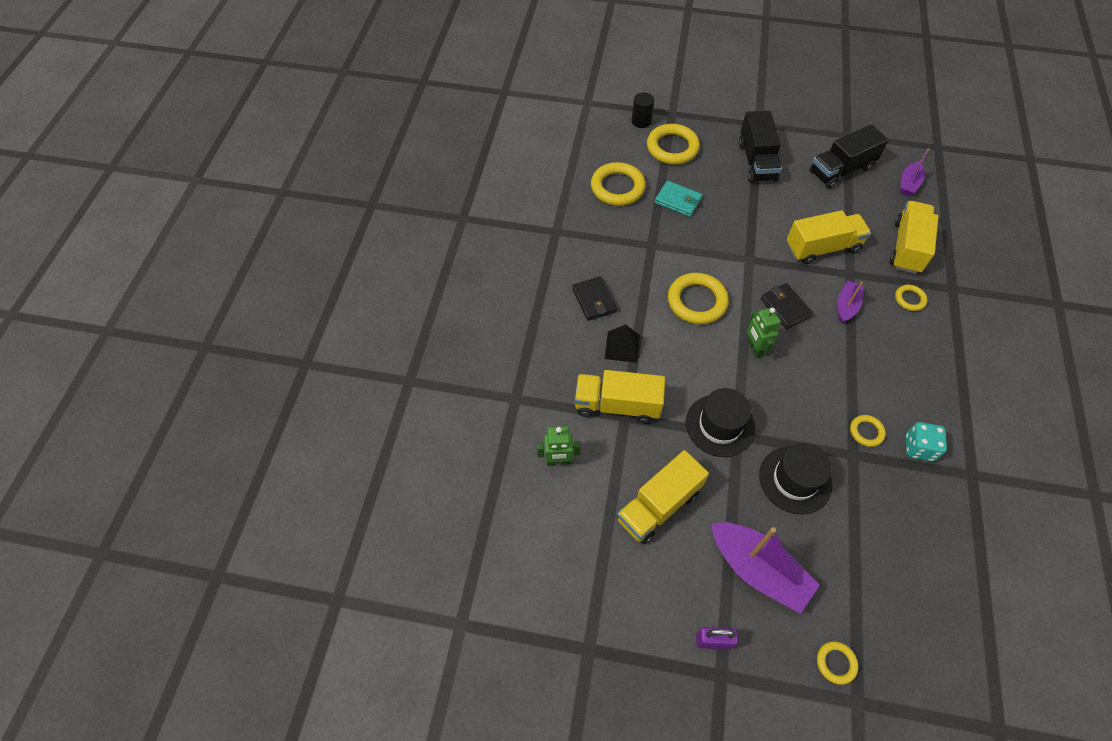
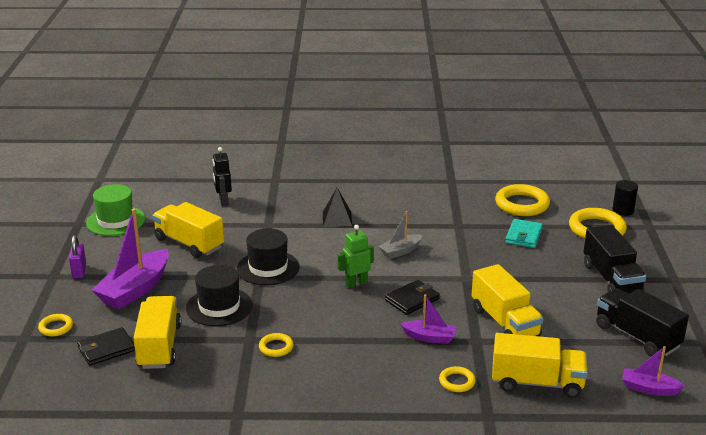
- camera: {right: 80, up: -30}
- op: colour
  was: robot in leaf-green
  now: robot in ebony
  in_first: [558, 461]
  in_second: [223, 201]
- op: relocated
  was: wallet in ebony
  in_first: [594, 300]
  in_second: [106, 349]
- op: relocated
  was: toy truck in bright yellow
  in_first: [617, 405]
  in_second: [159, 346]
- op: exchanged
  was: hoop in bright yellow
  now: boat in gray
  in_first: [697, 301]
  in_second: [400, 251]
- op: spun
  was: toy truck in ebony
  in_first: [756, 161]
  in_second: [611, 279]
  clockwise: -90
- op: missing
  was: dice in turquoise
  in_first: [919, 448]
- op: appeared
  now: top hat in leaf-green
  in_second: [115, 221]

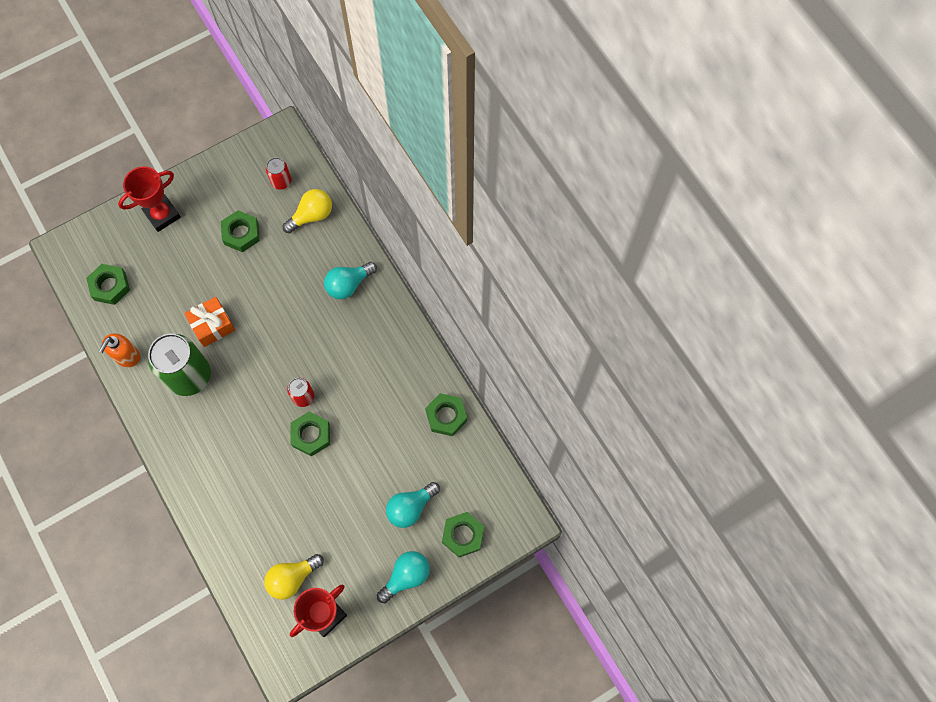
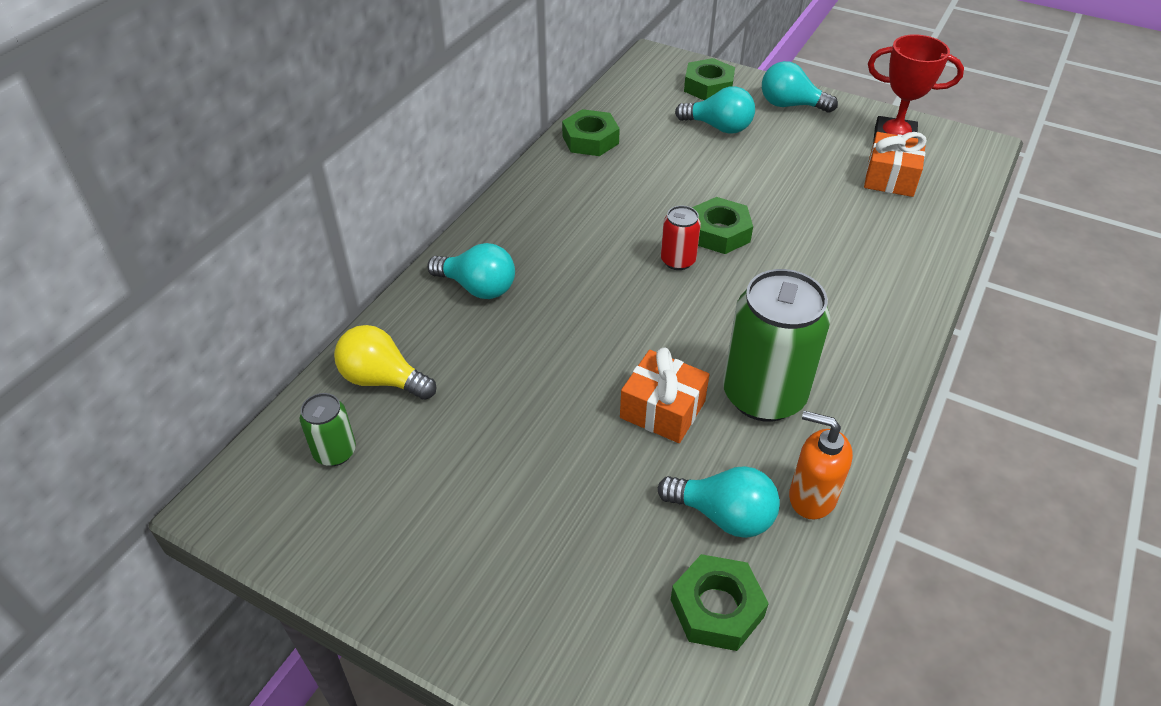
- camera: {right: -120, up: -25}
- op: spun
  was: pump bottle in bright orange
  in_first: [127, 356]
  in_second: [811, 497]
  clockwise: -150
- op: missing
  was: award cup in red
  in_first: [162, 215]
- op: missing
  was: hexagon nut in leaf-green
  in_first: [241, 233]
- op: exchanged
  was: light bulb in bright yellow
  now: wrapped gift in bright orange
  in_first: [292, 578]
  in_second: [890, 178]
- op: colour
  was: can in red
  now: can in leaf-green
  in_first: [281, 181]
  in_second: [335, 452]
- op: appeared
  now: light bulb in turquoise
  in_second: [723, 515]

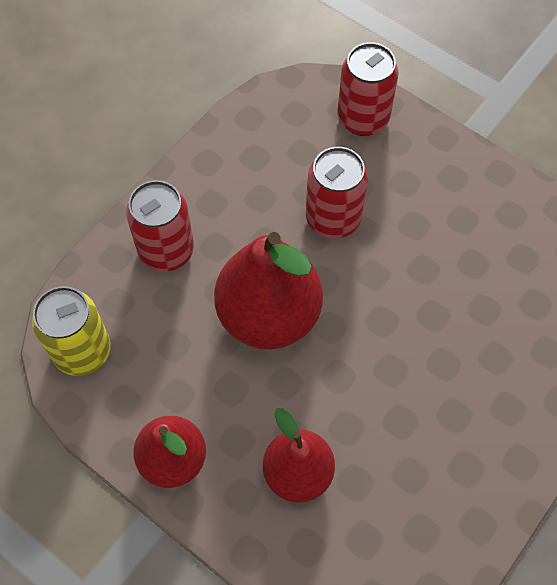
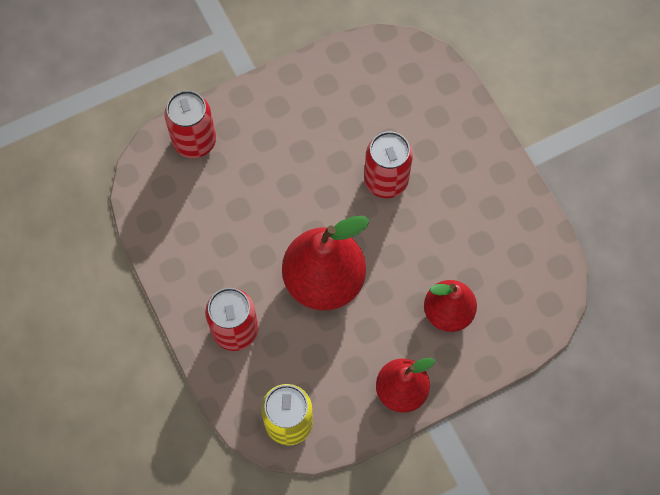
- camera: {right: -65, up: 5}
- op: relocated
  was: can in red
  in_first: [333, 219]
  in_second: [386, 180]

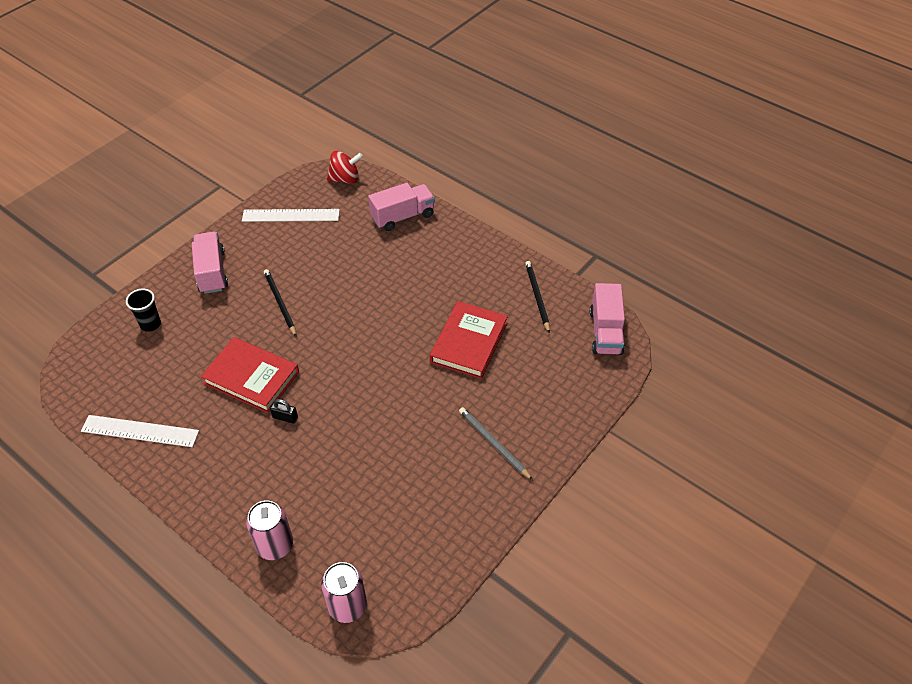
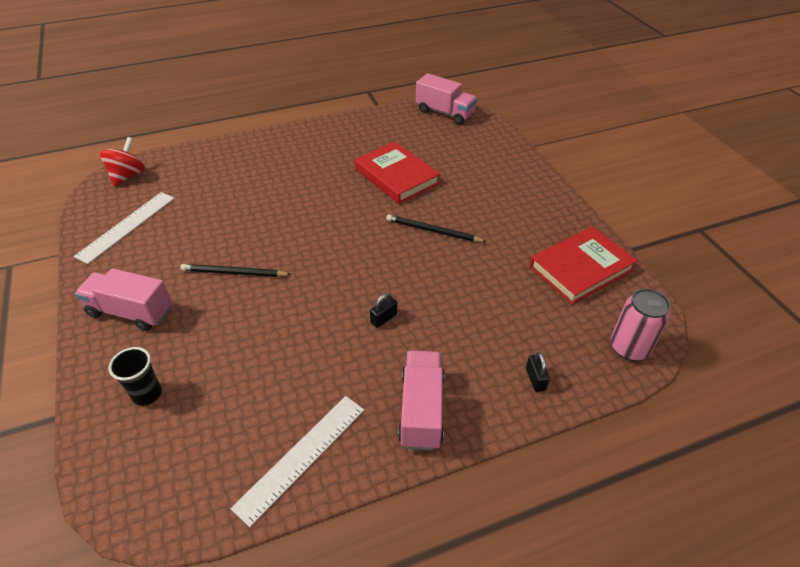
- camera: {right: -60, up: -5}
- op: relocated
  was: hardback in red
  in_first: [251, 377]
  in_second: [580, 268]
- op: exchanged
  was: can in rosy
  now: lock in ebony
  in_first: [275, 545]
  in_second: [535, 379]
- op: relocated
  was: toy truck in rosy
  in_first: [402, 216]
  in_second: [421, 410]
- op: missing
  was: wooden pencil in gray
  in_first: [493, 443]
- op: relocated
  was: wooden pencil in ebony
  in_first: [537, 297]
  in_second: [433, 231]

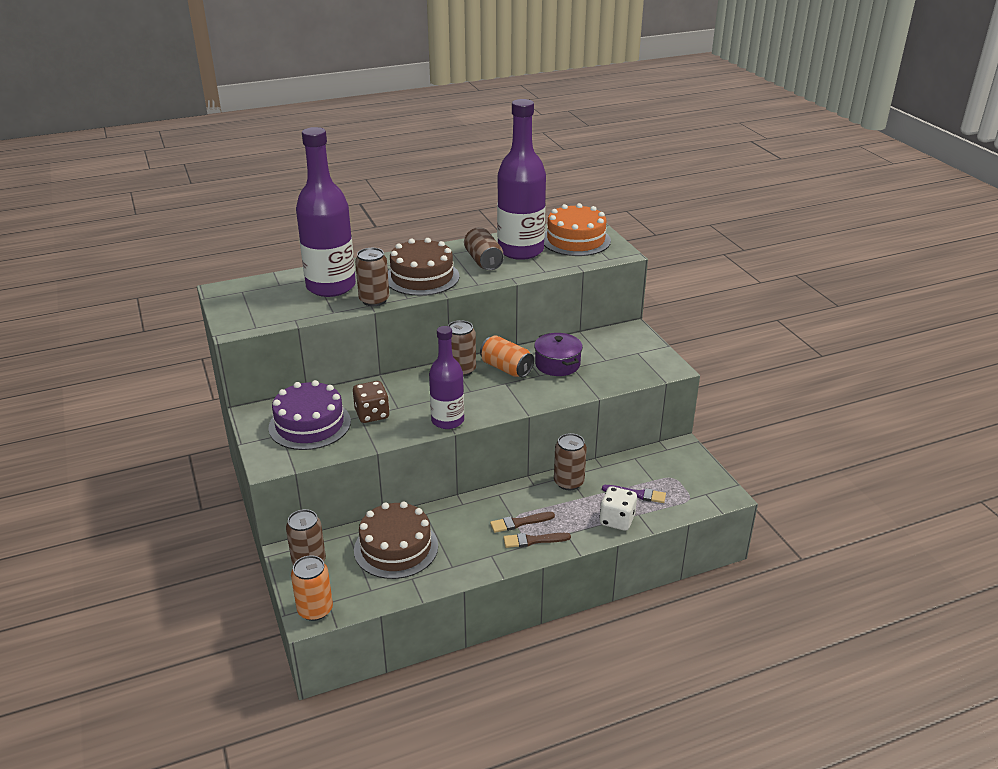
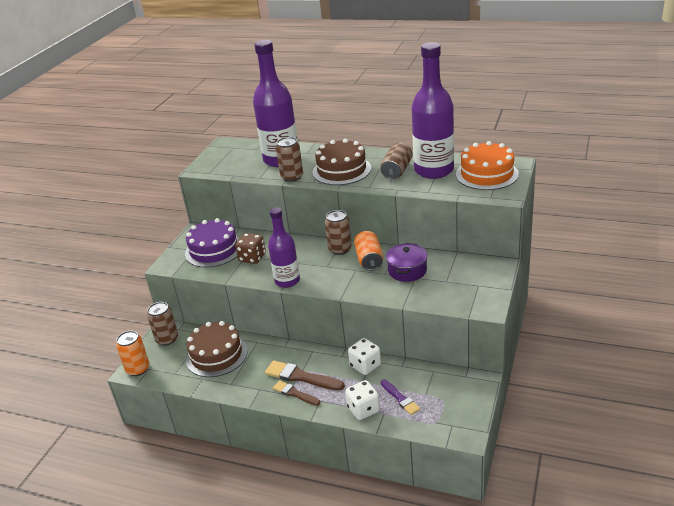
- camera: {right: 45, up: 0}
- op: size
  was: paintbrush in russet
  in_first: [519, 523]
  in_second: [301, 377]
  ratio: 1.58
- op: exchanged
  was: can in russet
  now: dice in snow-white
  in_first: [568, 482]
  in_second: [365, 365]

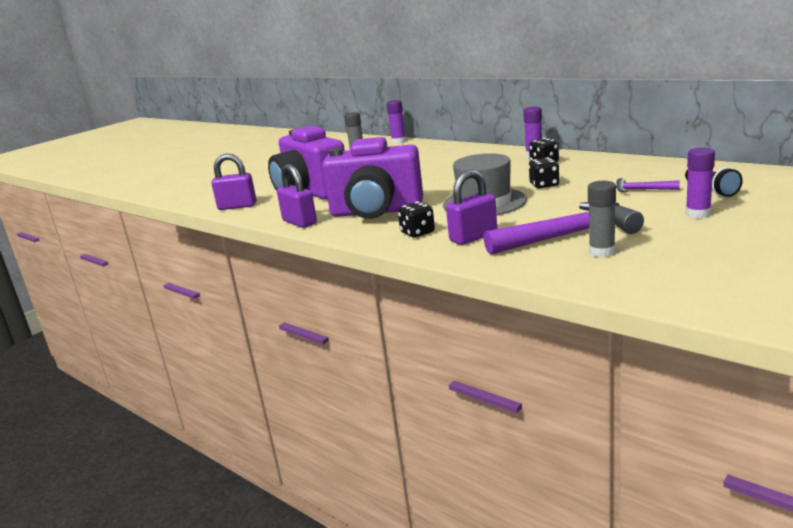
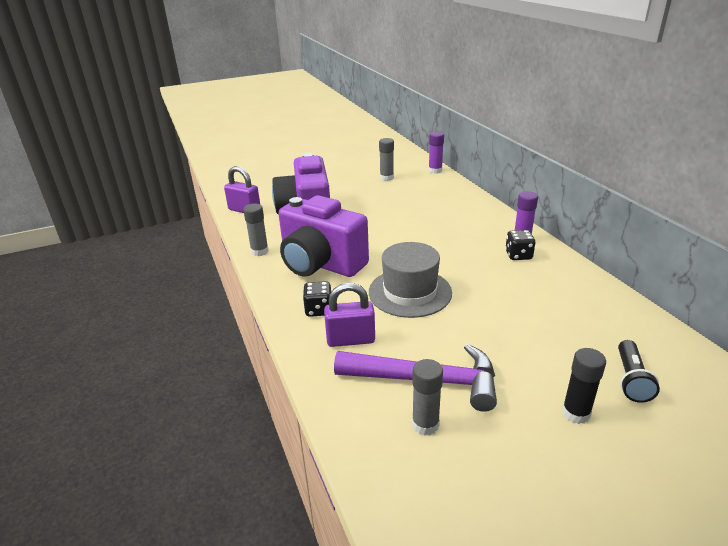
- camera: {right: 25, up: 10}
- op: exchanged
  was: lock in violet
  now: glue stick in gray
  in_first: [299, 222]
  in_second: [259, 251]
- op: missing
  was: dice in ebony
  in_first: [544, 185]
- op: missing
  was: hammer in violet
  in_first: [642, 190]
- op: colour
  was: glue stick in violet
  now: glue stick in ebony
  in_first: [698, 214]
  in_second: [576, 413]

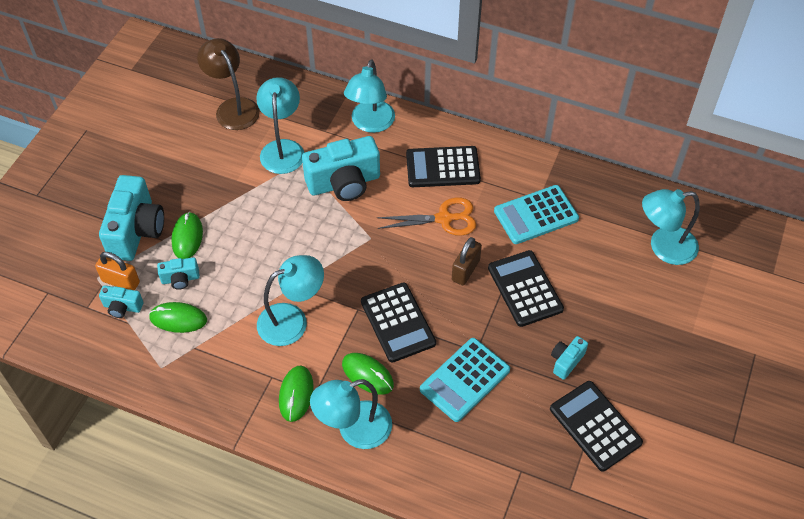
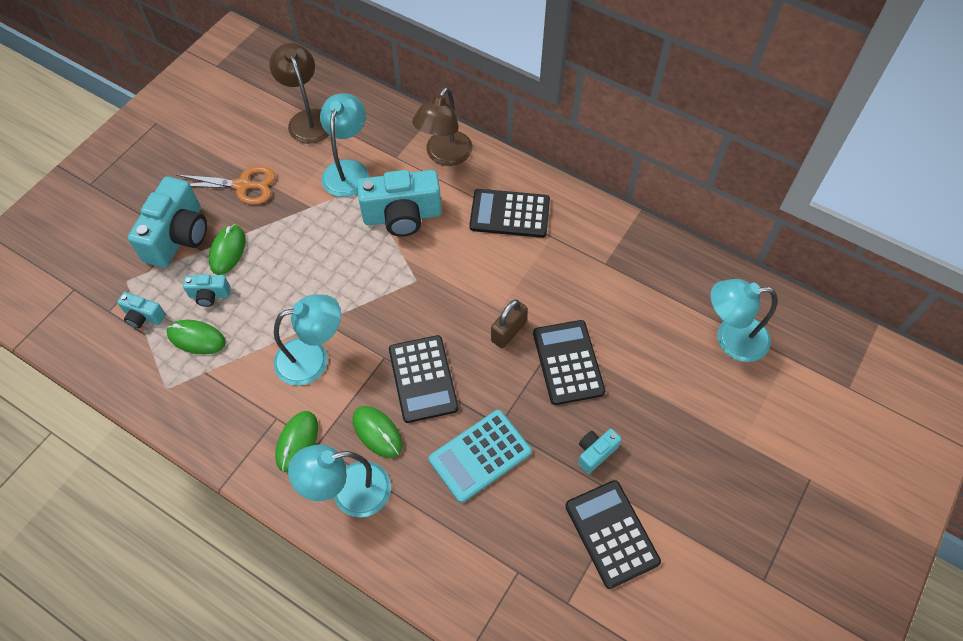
- camera: {right: 10, up: 5}
- op: missing
  was: lock in bright orange
  in_first: [121, 282]
- op: colour
  was: desk lamp in turquoise
  now: desk lamp in russet
  in_first: [370, 124]
  in_second: [444, 156]
- op: relocated
  was: pair of scissors in bright orange
  in_first: [444, 219]
  in_second: [243, 185]
- op: missing
  was: adding machine in turquoise
  in_first: [536, 215]

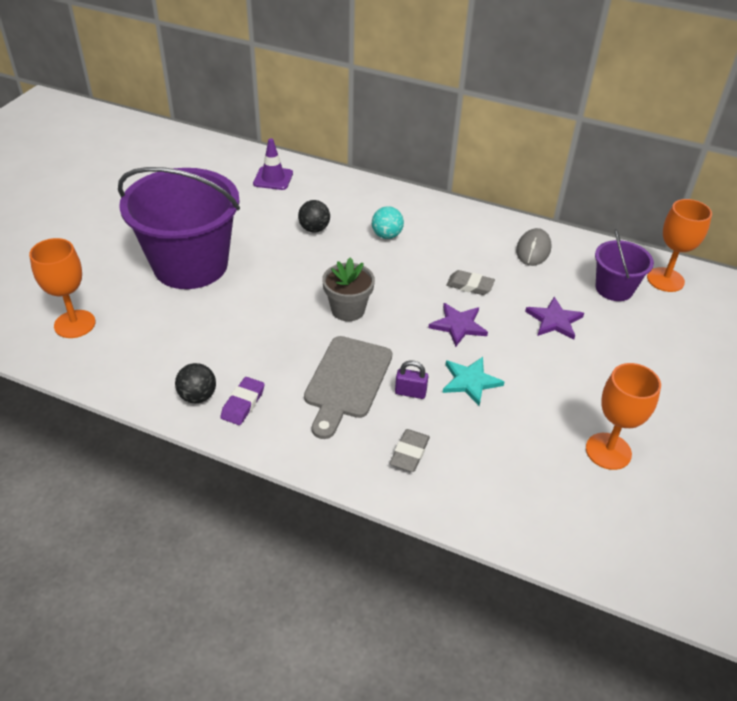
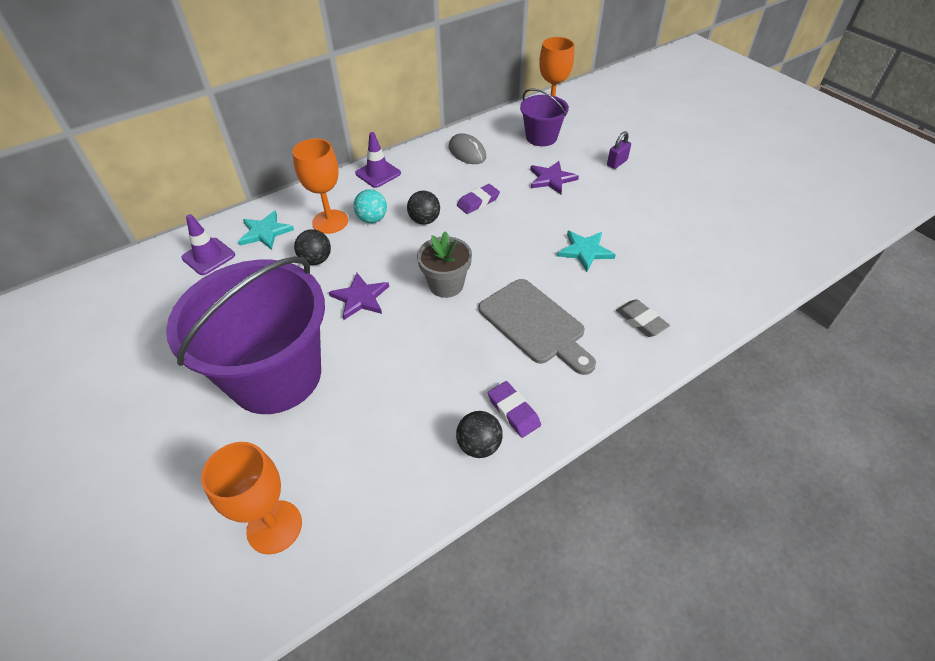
- camera: {right: -55, up: 5}
- op: relocated
  was: lock in violet
  in_first: [410, 392]
  in_second: [617, 163]
- op: relocated
  was: five-pointed star in violet
  in_first: [458, 325]
  in_second: [360, 298]
- op: colour
  was: gum eraser in gray
  now: gum eraser in violet
  in_first: [470, 285]
  in_second: [478, 202]
- op: relocated
  was: goblet in bright orange
  in_first: [608, 451]
  in_second: [330, 222]
- op: appeared
  now: five-pointed star in turquoise
  in_second: [265, 232]
- op: appeared
  now: safety cone in violet
  in_second: [378, 173]
- op: appeared
  now: ball in ebony
  in_second: [424, 220]

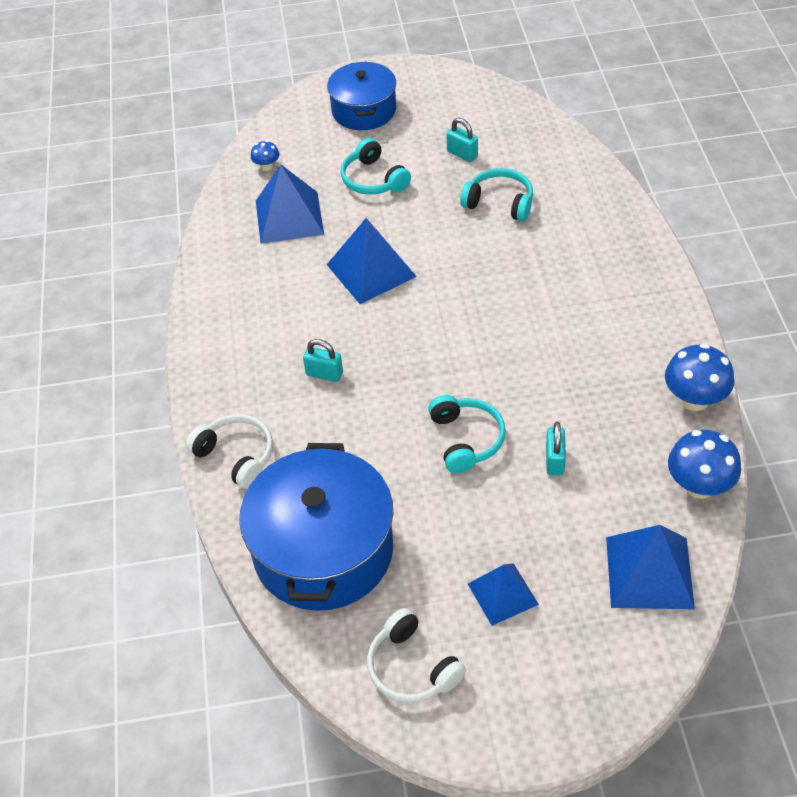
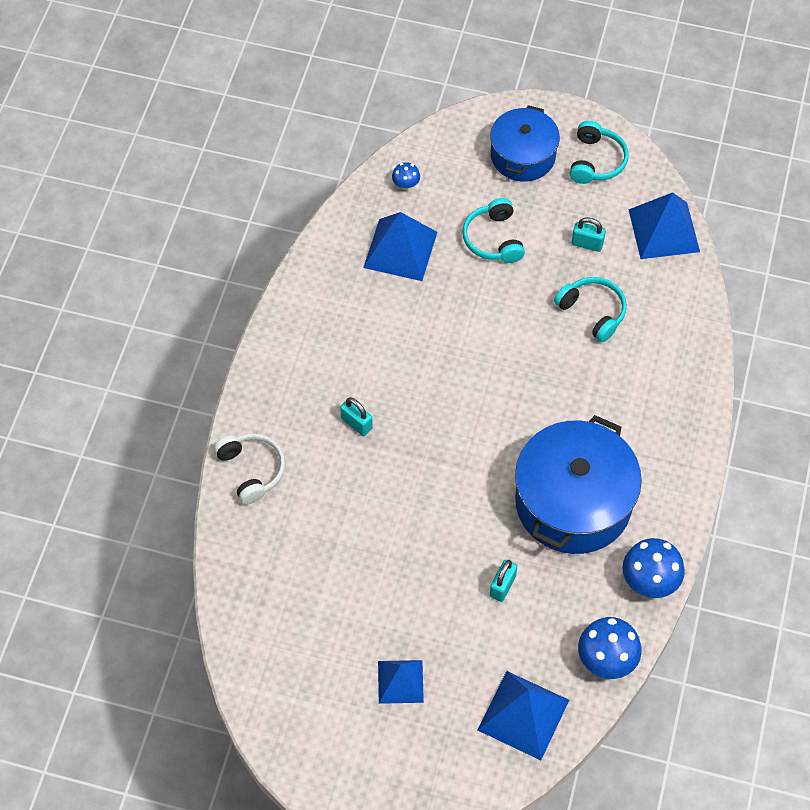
- camera: {right: 20, up: 10}
- op: relocated
  was: stockpot in royal blue
  in_first: [323, 550]
  in_second: [573, 502]
- op: relocated
  was: solid pyramid in royal blue
  in_first: [371, 270]
  in_second: [663, 230]
- op: missing
  was: headphones in snow-white
  in_first: [412, 667]
- op: relocated
  was: headphones in turquoise
  in_first: [466, 439]
  in_second: [596, 161]
- op: spun
  was: lock in turquoise
  in_first: [462, 154]
  in_second: [587, 244]
  clockwise: -45

